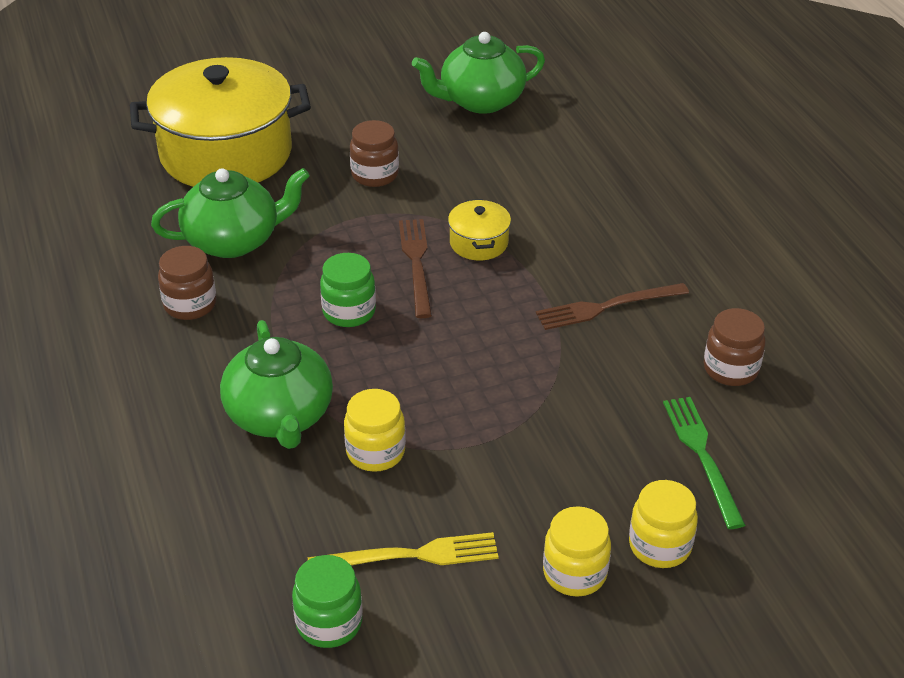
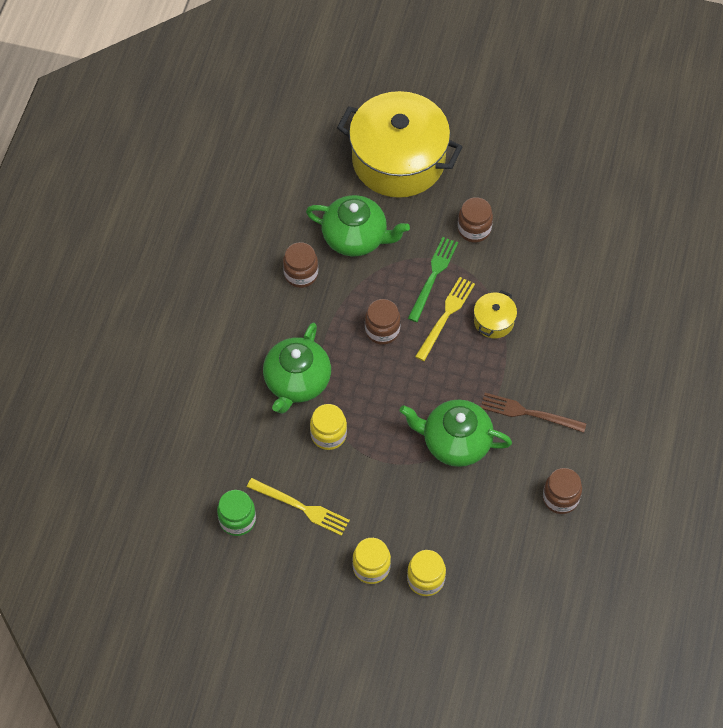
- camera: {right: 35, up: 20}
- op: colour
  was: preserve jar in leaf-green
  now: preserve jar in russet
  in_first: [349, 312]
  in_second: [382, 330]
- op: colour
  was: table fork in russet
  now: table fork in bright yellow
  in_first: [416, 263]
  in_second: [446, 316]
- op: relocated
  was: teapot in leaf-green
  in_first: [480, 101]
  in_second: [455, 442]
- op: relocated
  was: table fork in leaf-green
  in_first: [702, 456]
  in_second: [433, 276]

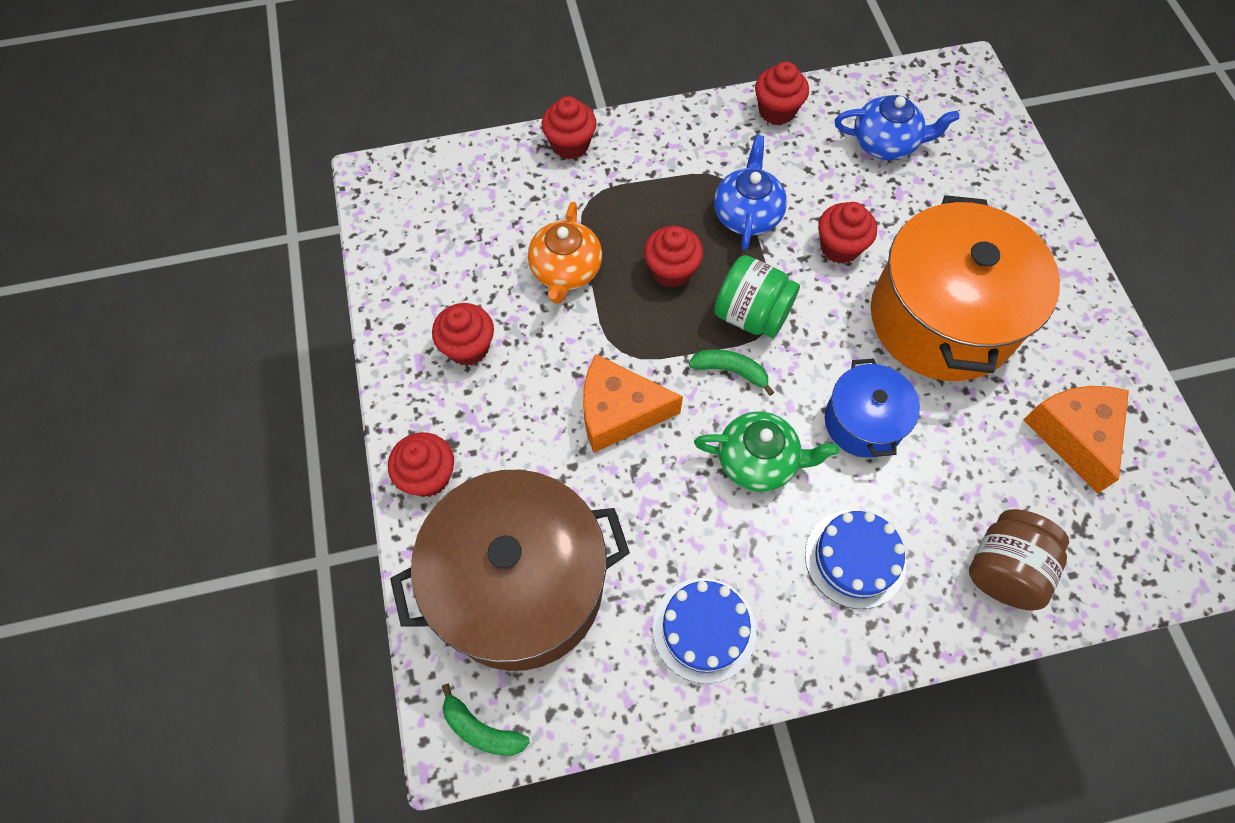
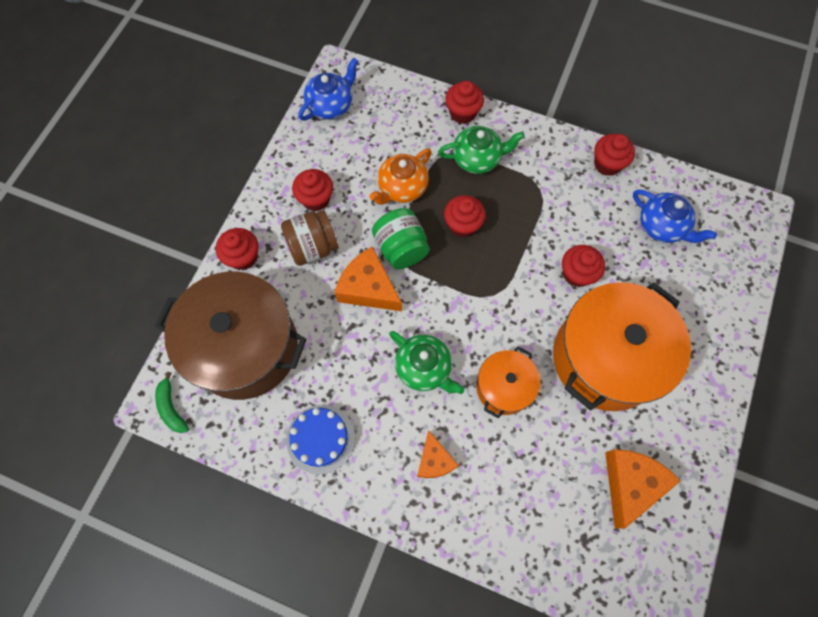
- camera: {right: 35, up: 5}
- op: missing
  was: banana in leaf-green
  in_first: [731, 371]
- op: relocated
  was: teapot in royal blue
  in_first: [747, 214]
  in_second: [331, 105]
- op: relocated
  was: preserve jar in leaf-green
  in_first: [751, 315]
  in_second: [401, 248]
- op: exchanged
  was: layer cake in royal blue
  now: cheese in bright orange
  in_first: [855, 558]
  in_second: [434, 460]
- op: colour
  was: stockpot in royal blue
  now: stockpot in bright orange
  in_first: [863, 422]
  in_second: [504, 387]
- op: relocated
  was: preserve jar in russet
  in_first: [1004, 569]
  in_second: [313, 247]
- op: appeared
  now: teapot in leaf-green
  in_second: [477, 158]

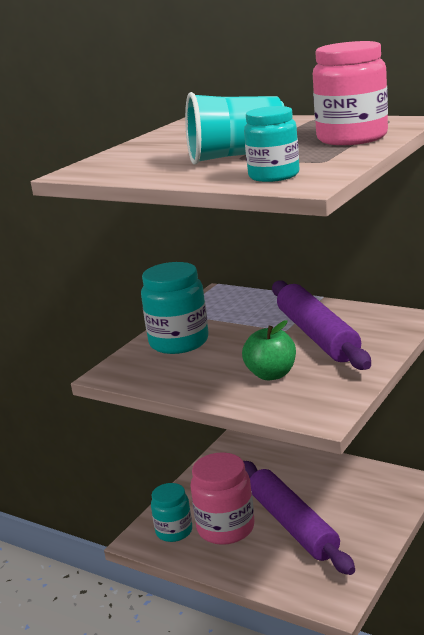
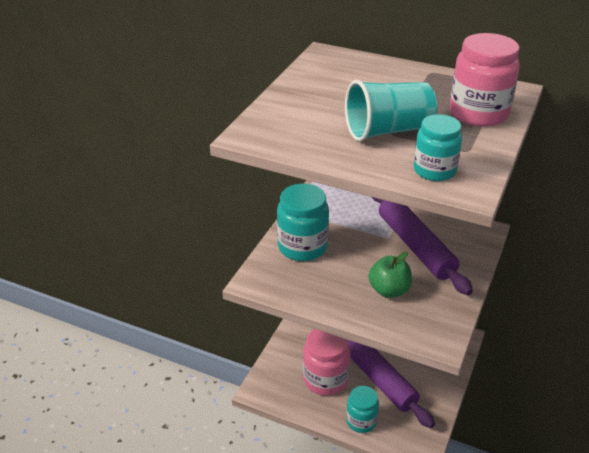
- camera: {right: -10, up: 15}
- op: relocated
  was: preserve jar in turquoise
  in_first: [174, 531]
  in_second: [361, 421]

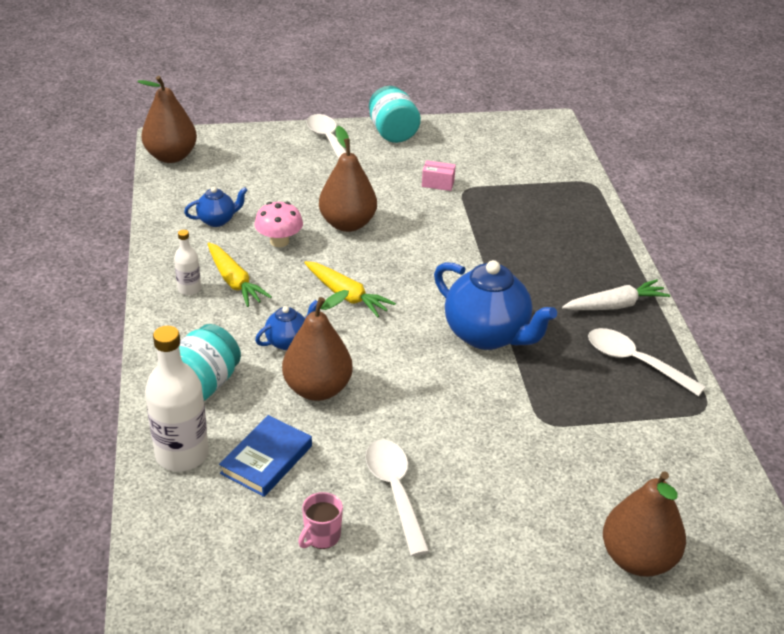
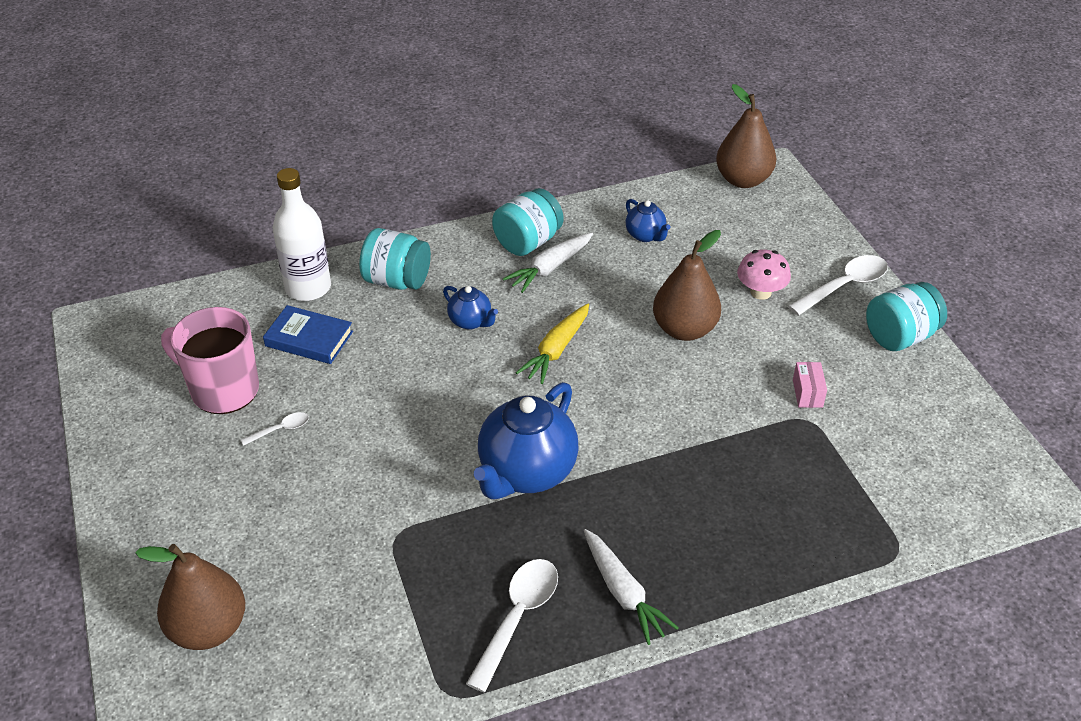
- camera: {right: 80, up: 5}
- op: exchanged
  was: bottle in snow-white
  now: preserve jar in turquoise
  in_first: [189, 289]
  in_second: [527, 242]
- op: colour
  was: carrot in bright yellow
  now: carrot in snow-white
  in_first: [234, 281]
  in_second: [550, 268]
- op: relocated
  was: fungus in rosy
  in_first: [279, 241]
  in_second: [760, 292]
- op: missing
  was: pear in russet
  in_first: [317, 389]
- op: size
  was: tea mug in rosy
  in_first: [321, 536]
  in_second: [223, 390]
  ratio: 2.12
- op: size
  was: teaspoon in snow-white
  in_first: [395, 491]
  in_second: [281, 429]
  ratio: 0.51

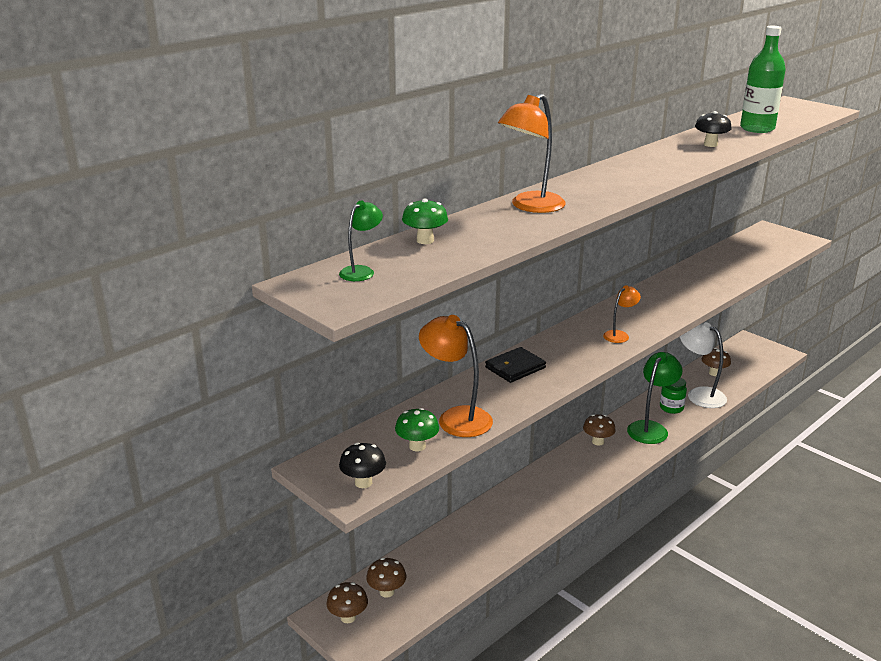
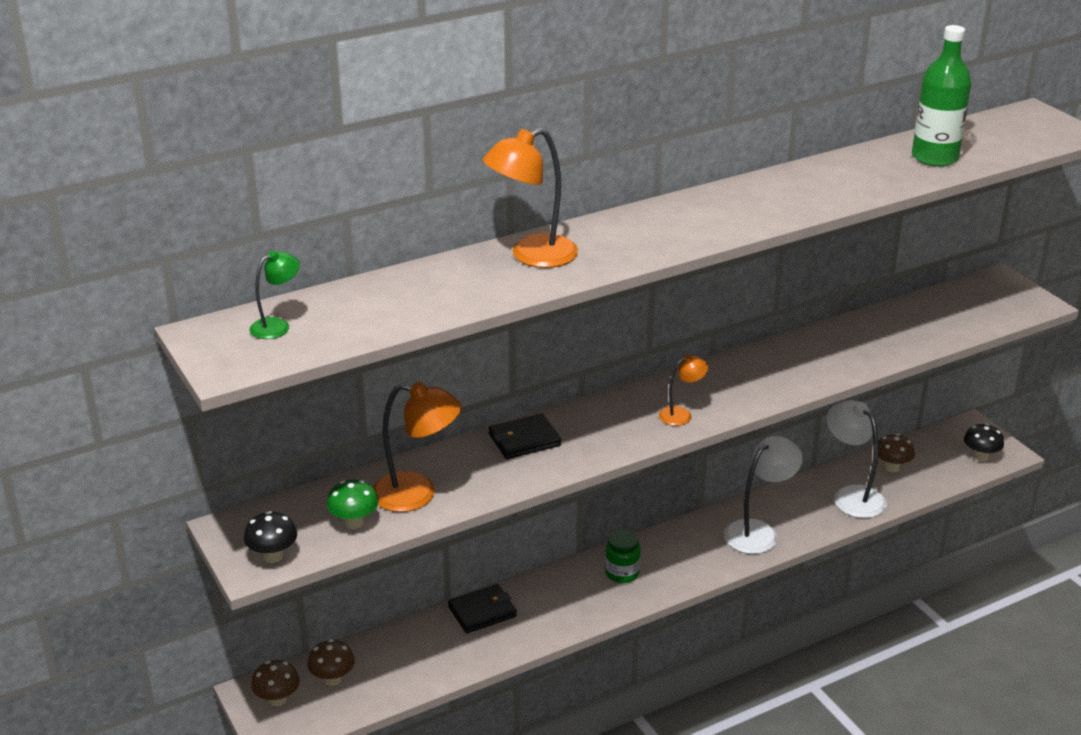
- camera: {right: 15, up: 5}
- op: missing
  was: fungus in leaf-green
  in_first: [425, 240]
- op: spun
  was: desk lamp in bright orange
  in_first: [456, 417]
  in_second: [417, 494]
  clockwise: 135
- op: missing
  was: fungus in russet
  in_first: [597, 442]
- op: colour
  was: desk lamp in leaf-green
  now: desk lamp in snow-white
  in_first: [651, 428]
  in_second: [759, 532]
- op: relocated
  was: preserve jar in leaf-green
  in_first: [671, 408]
  in_second: [622, 573]
- op: relocated
  was: fungus in ebony
  in_first: [710, 145]
  in_second: [980, 457]
- op: appeared
  now: wallet in ebony
  in_second: [482, 611]

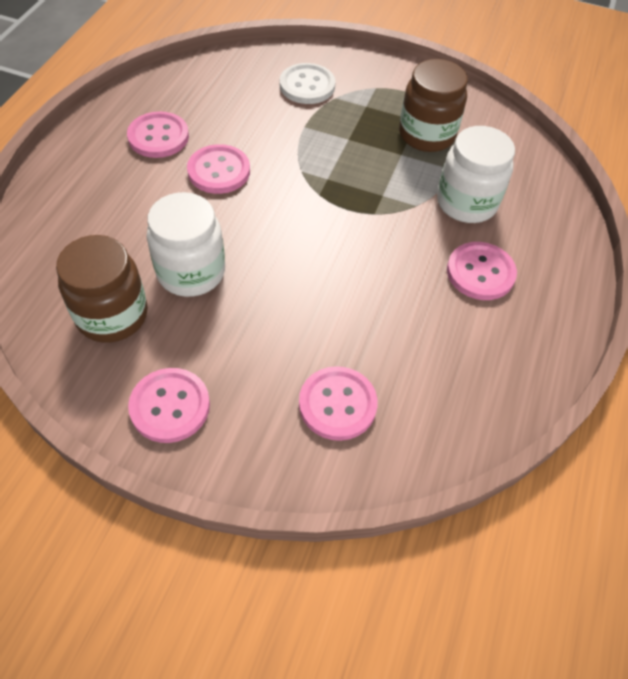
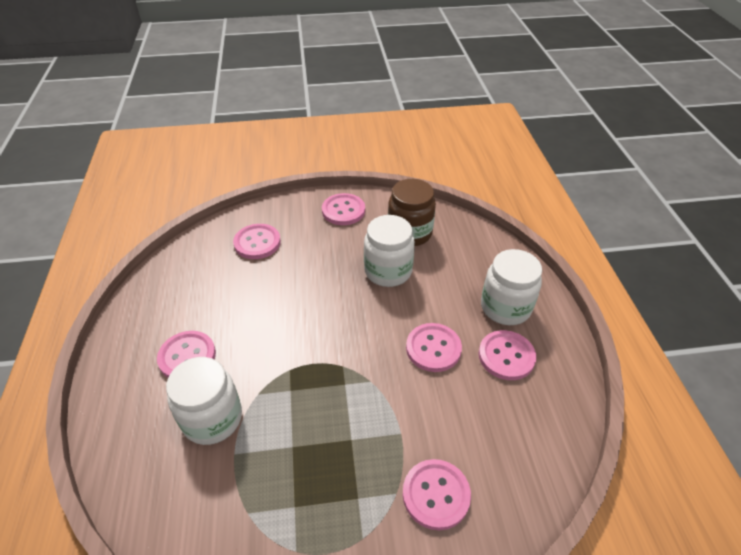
- camera: {right: 155, up: -10}
- op: colour
  was: shirt button in snow-white
  now: shirt button in rosy
  in_first: [307, 86]
  in_second: [436, 495]
- op: missing
  was: preserve jar in russet
  in_first: [426, 135]
- op: appeared
  now: preserve jar in snow-white
  in_second: [505, 307]

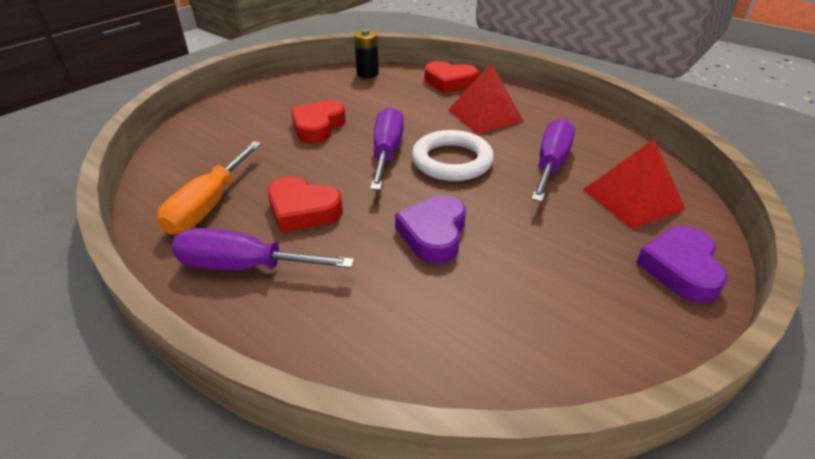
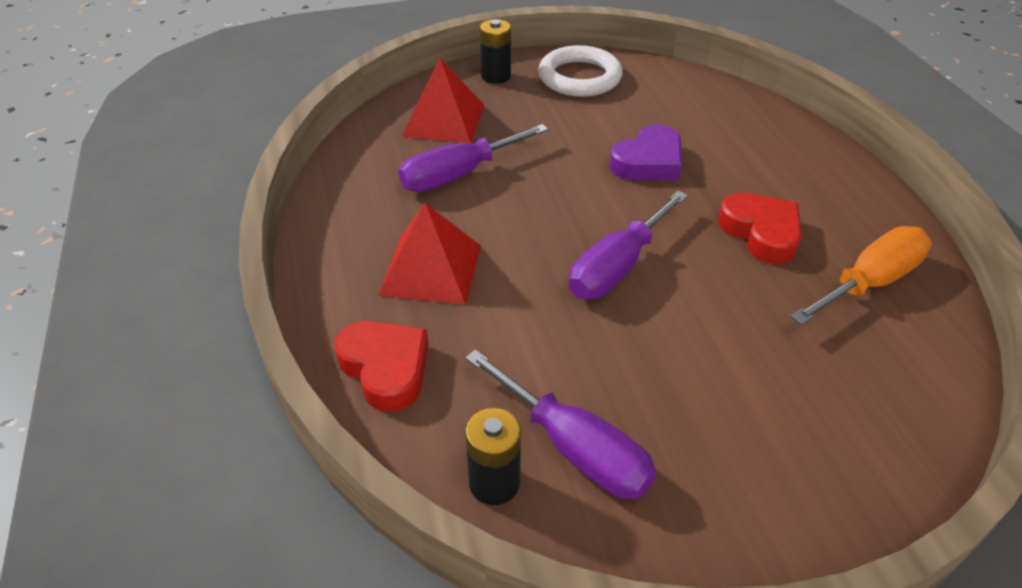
- camera: {right: -145, up: 5}
- op: relocated
  was: screwdriver in violet
  in_first: [244, 266]
  in_second: [574, 448]
- op: missing
  was: heart shape in red
  in_first: [318, 127]
- op: relocated
  was: hoop in snow-white
  in_first: [452, 161]
  in_second: [579, 77]
- op: exchanged
  was: heart shape in violet
  now: power cell in ebony
  in_first: [680, 268]
  in_second: [496, 76]

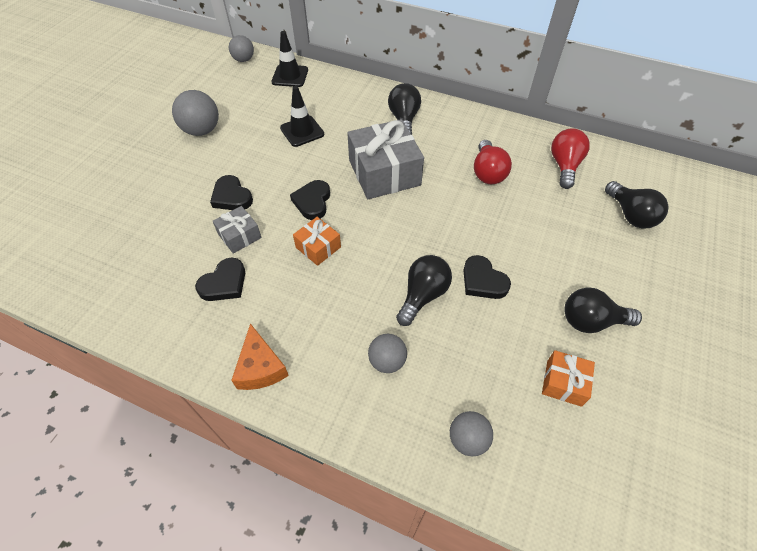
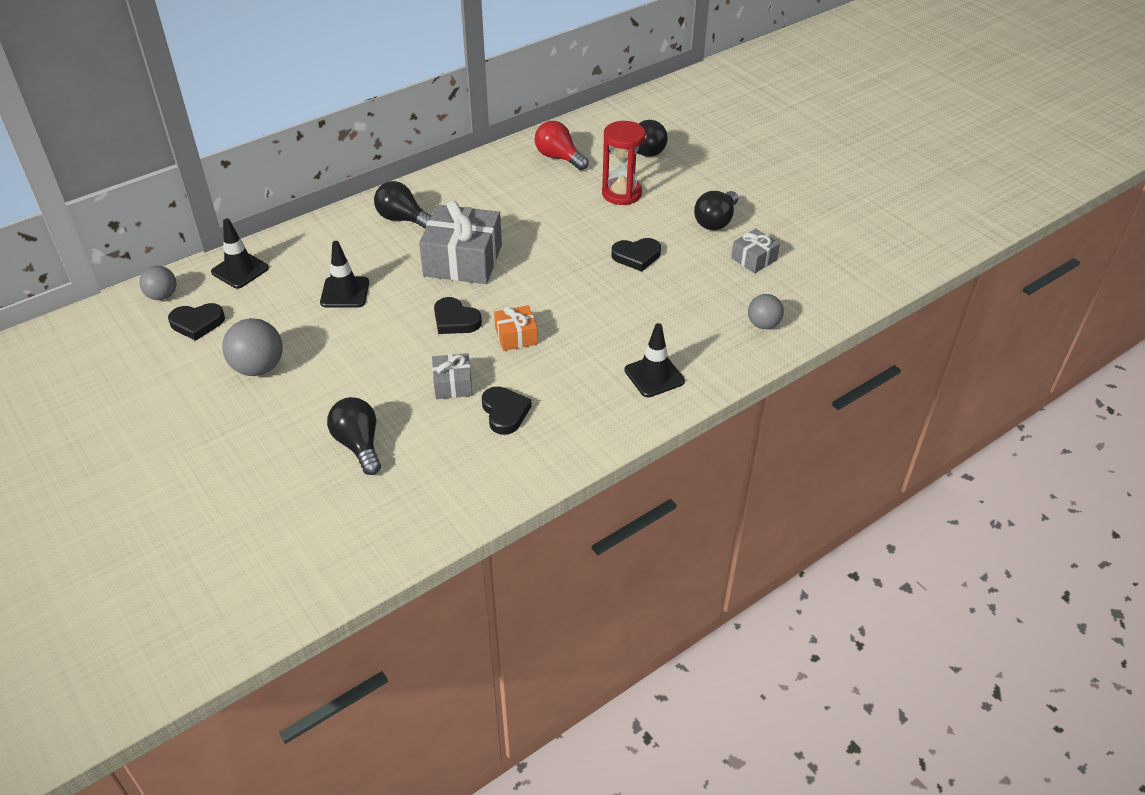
- camera: {right: -60, up: -10}
- op: relocated
  was: heart shape in ebony
  in_first: [232, 197]
  in_second: [197, 323]
- op: missing
  was: cheese in bright orange
  in_first: [260, 367]
- op: missing
  was: ball in gray
  in_first: [387, 361]
- op: relocated
  was: light bulb in ebony
  in_first: [423, 295]
  in_second: [359, 445]
- op: missing
  was: light bulb in red
  in_first: [487, 172]
- op: colour
  was: wrapped gift in bright orange
  now: wrapped gift in gray
  in_first: [564, 383]
  in_second: [753, 259]
- op: appeared
  now: hourglass in red
  in_second: [621, 193]
- op: appeared
  now: safety cone in ebony
  in_second: [654, 376]

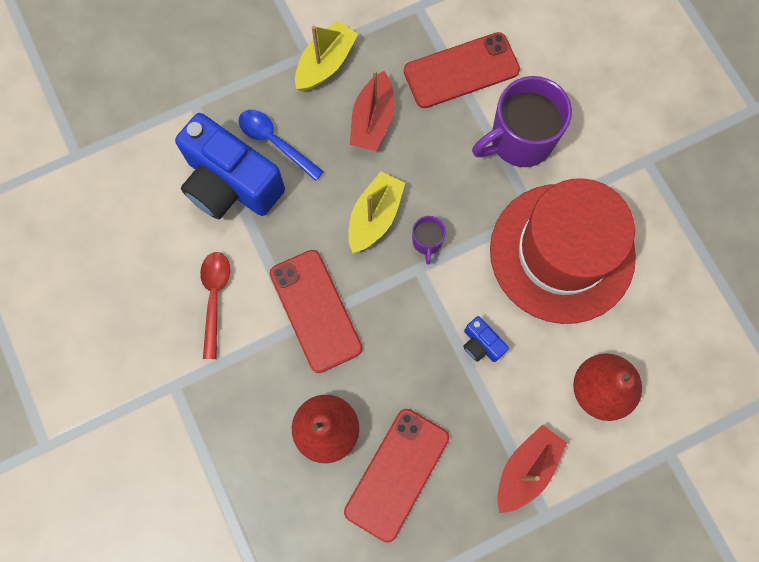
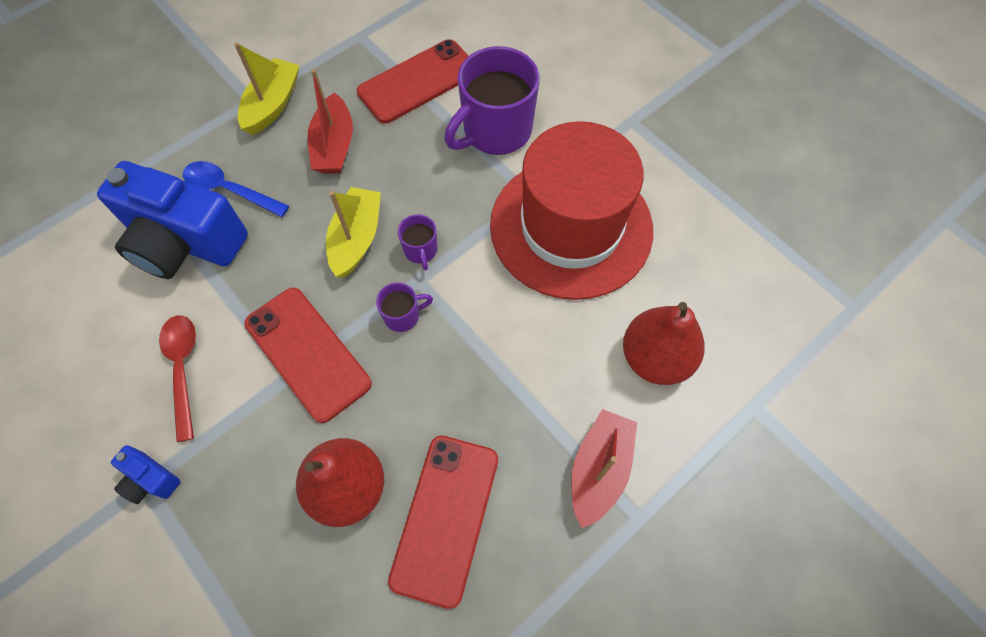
- camera: {right: -15, up: -10}
- op: relocated
  was: compact camera in royal blue
  in_first: [481, 344]
  in_second: [150, 480]
- op: appeared
  now: tea mug in violet
  in_second: [403, 316]

